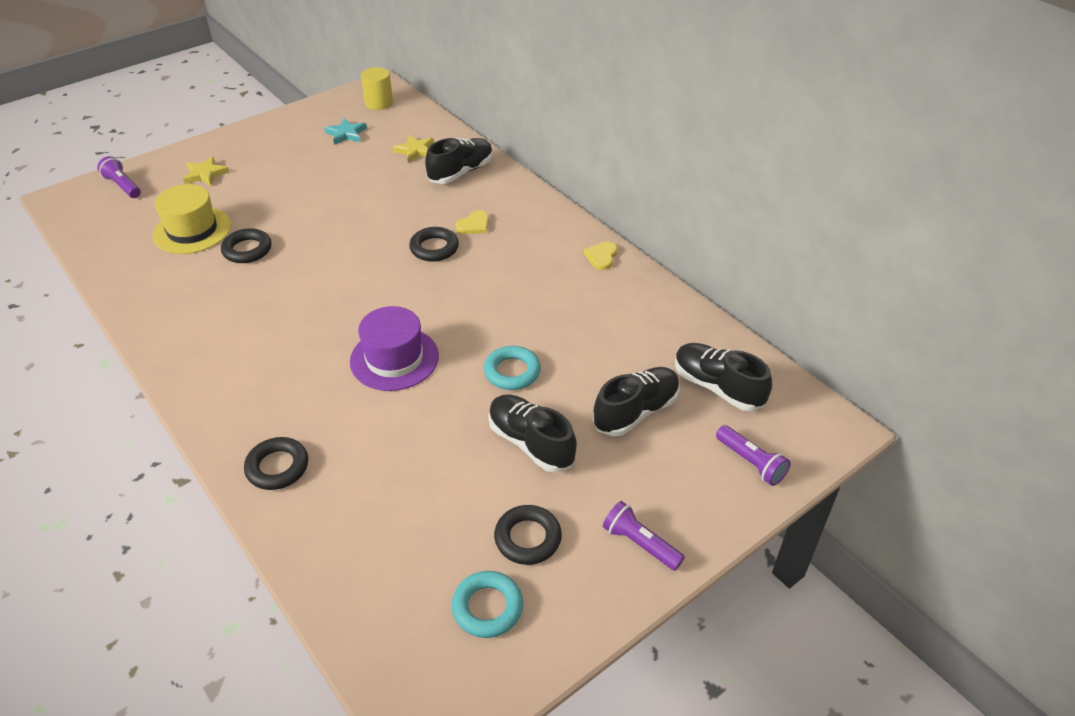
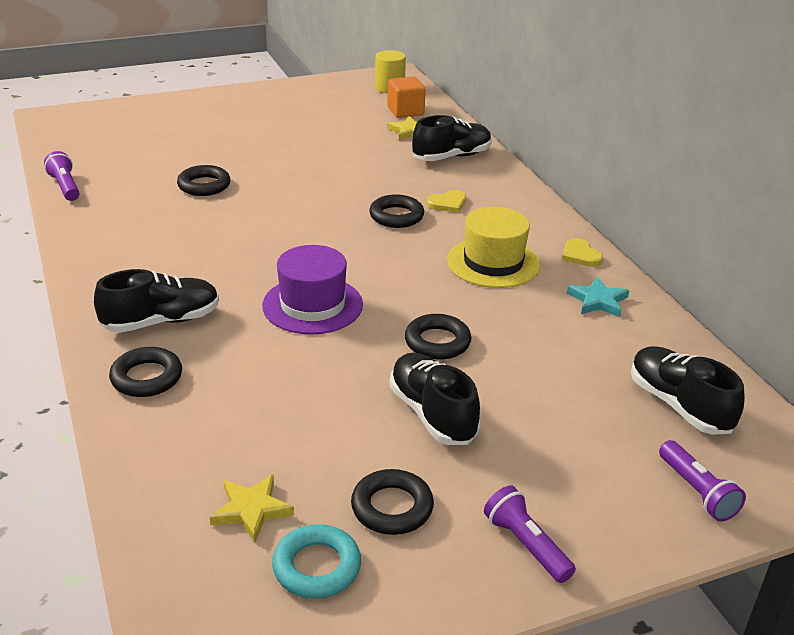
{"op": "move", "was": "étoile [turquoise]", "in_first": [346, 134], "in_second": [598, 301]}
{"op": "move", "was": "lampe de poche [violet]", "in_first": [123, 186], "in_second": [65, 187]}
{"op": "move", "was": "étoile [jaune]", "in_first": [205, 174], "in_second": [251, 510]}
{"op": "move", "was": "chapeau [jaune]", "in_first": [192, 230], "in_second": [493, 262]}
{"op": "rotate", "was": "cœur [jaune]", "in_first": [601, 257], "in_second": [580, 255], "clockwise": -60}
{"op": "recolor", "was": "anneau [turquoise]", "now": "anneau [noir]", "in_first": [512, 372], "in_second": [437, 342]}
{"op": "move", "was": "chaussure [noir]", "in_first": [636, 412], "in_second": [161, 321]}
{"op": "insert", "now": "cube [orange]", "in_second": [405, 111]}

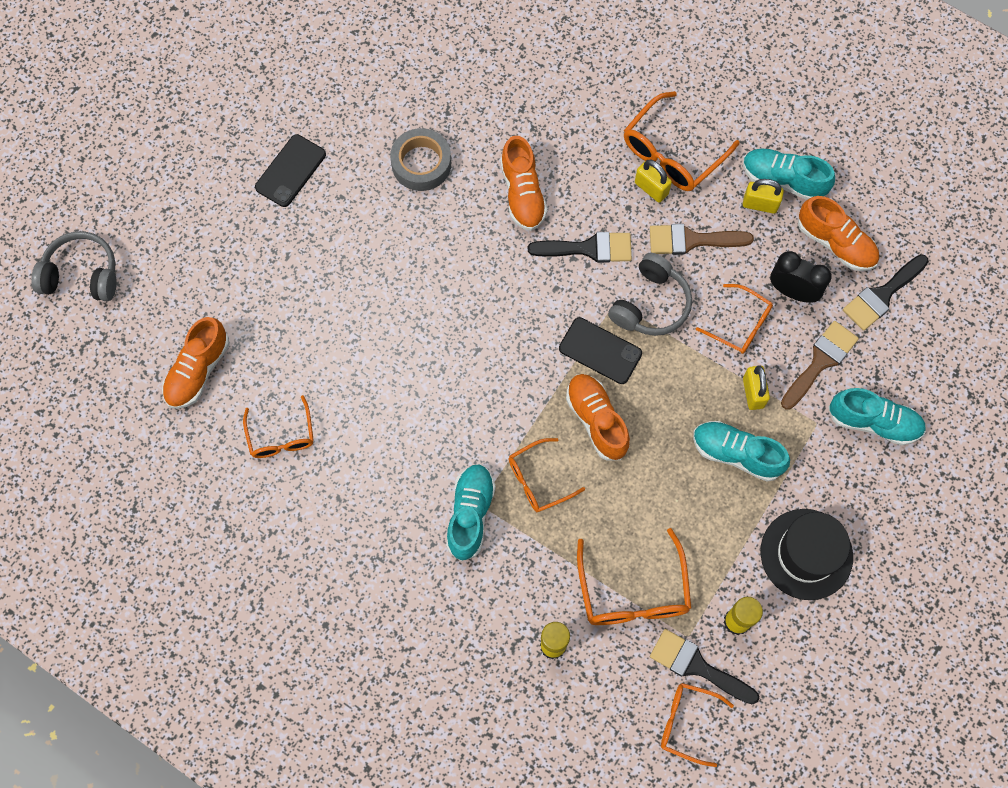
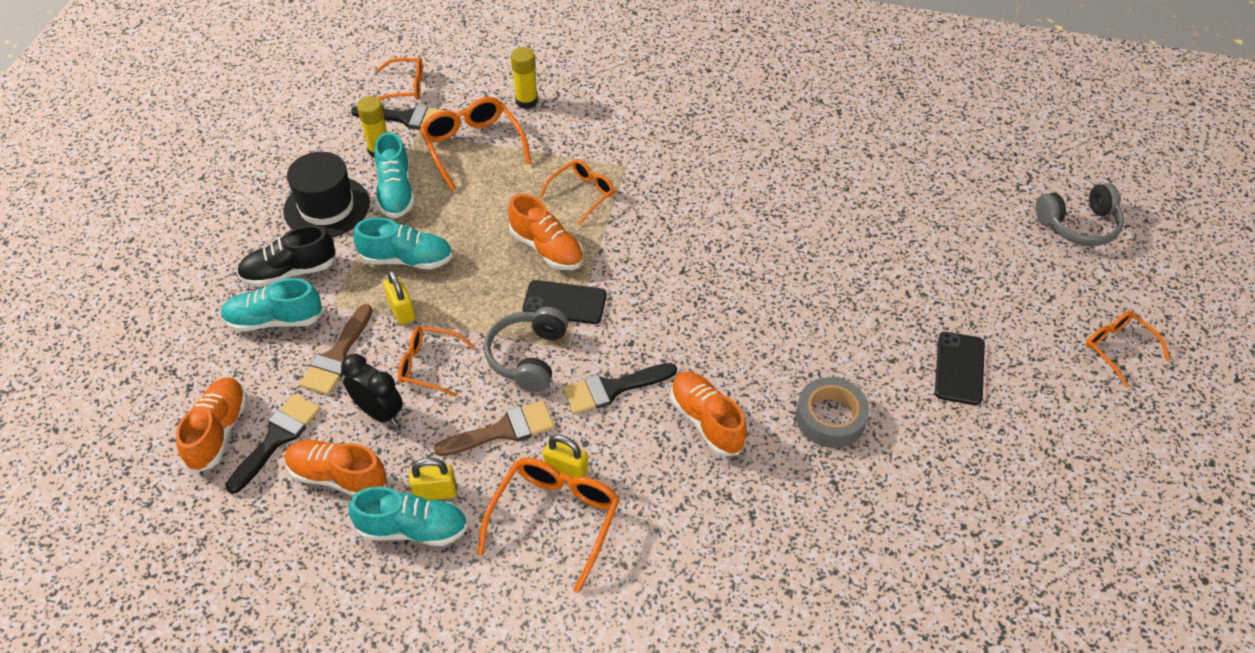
{"op": "rotate", "was": "réveil [noir]", "in_first": [792, 291], "in_second": [379, 412], "clockwise": -150}
{"op": "move", "was": "chaussure [orange]", "in_first": [198, 371], "in_second": [218, 432]}
{"op": "move", "was": "lunettes [orange]", "in_first": [281, 436], "in_second": [1118, 349]}
{"op": "move", "was": "chaussure [turquoise]", "in_first": [470, 514], "in_second": [396, 192]}
{"op": "insert", "now": "chaussure [noir]", "in_second": [289, 272]}

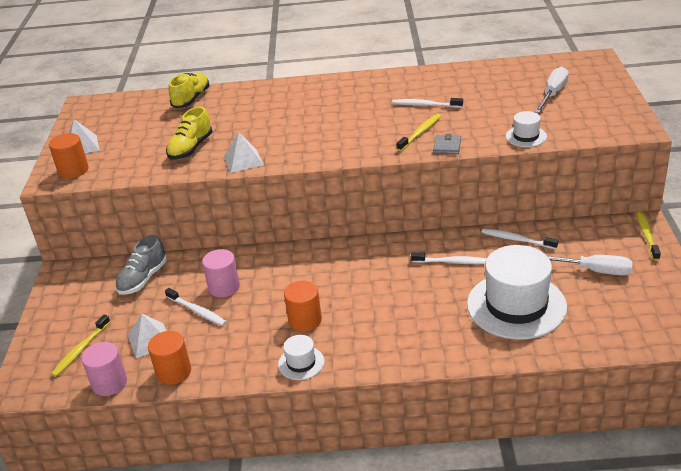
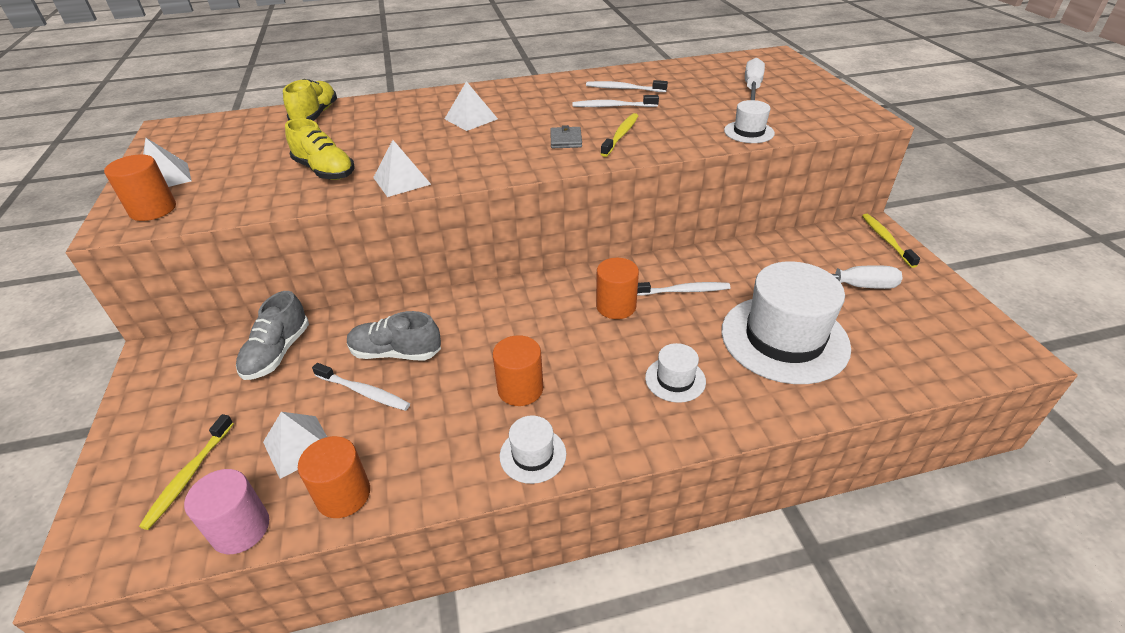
{"op": "rotate", "was": "chaussure [jaune]", "in_first": [191, 148], "in_second": [325, 171], "clockwise": -60}
{"op": "move", "was": "portefeuille [gris]", "in_first": [447, 146], "in_second": [566, 140]}
{"op": "move", "was": "brosse à dents [blanc]", "in_first": [517, 240], "in_second": [623, 89]}
{"op": "replace", "was": "cylindre [rose]", "now": "chaussure [gris]", "in_first": [224, 287], "in_second": [396, 353]}
{"op": "insert", "now": "pyramide [blanc]", "in_second": [471, 119]}
{"op": "insert", "now": "cylindre [orange]", "in_second": [616, 306]}
{"op": "insert", "now": "chapeau [blanc]", "in_second": [675, 379]}

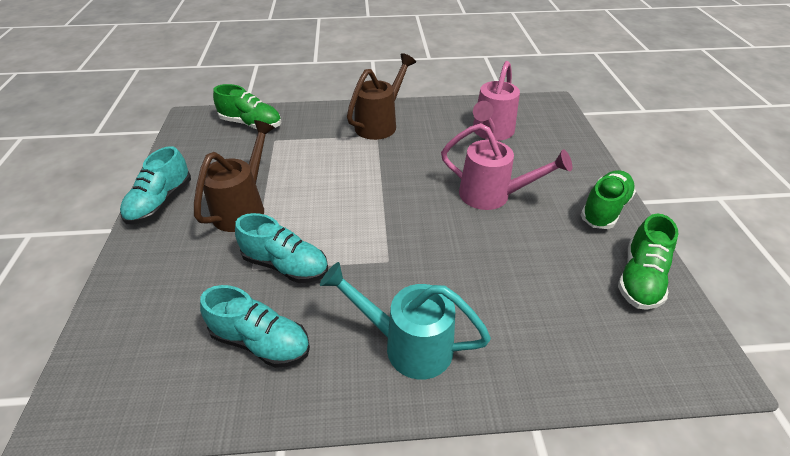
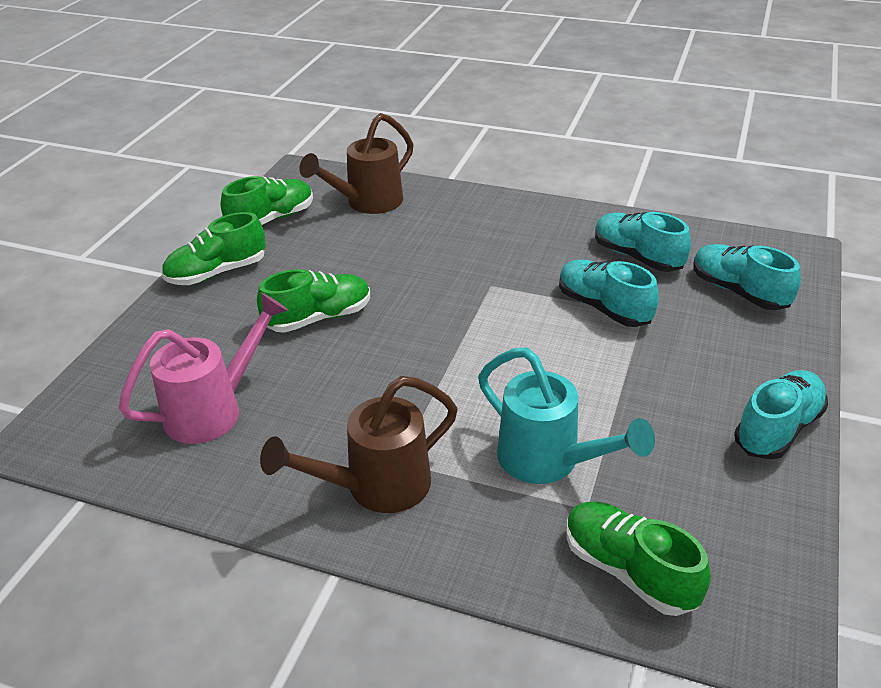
{"op": "move", "was": "arrosoir [marron]", "in_first": [243, 207], "in_second": [367, 203]}
{"op": "replace", "was": "arrosoir [rose]", "now": "chaussure [vert]", "in_first": [492, 195], "in_second": [319, 318]}
{"op": "move", "was": "arrosoir [turquoise]", "in_first": [408, 345], "in_second": [548, 461]}
{"op": "insert", "now": "chaussure [turquoise]", "in_second": [738, 291]}

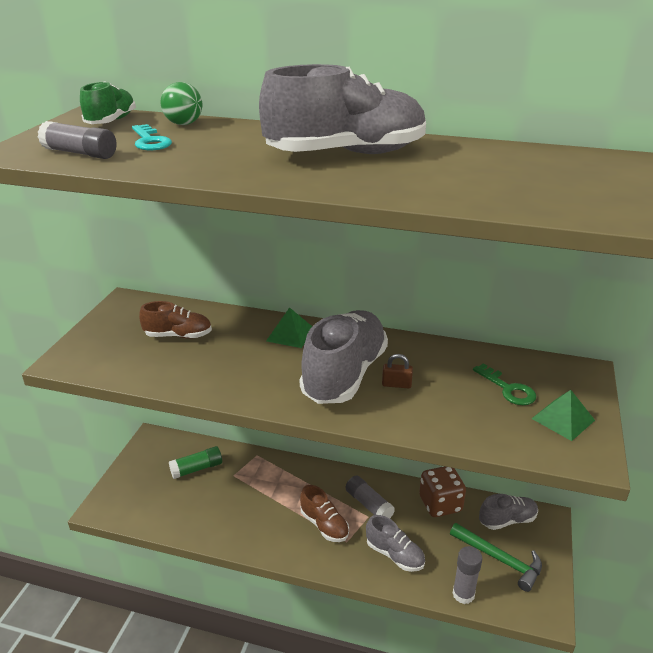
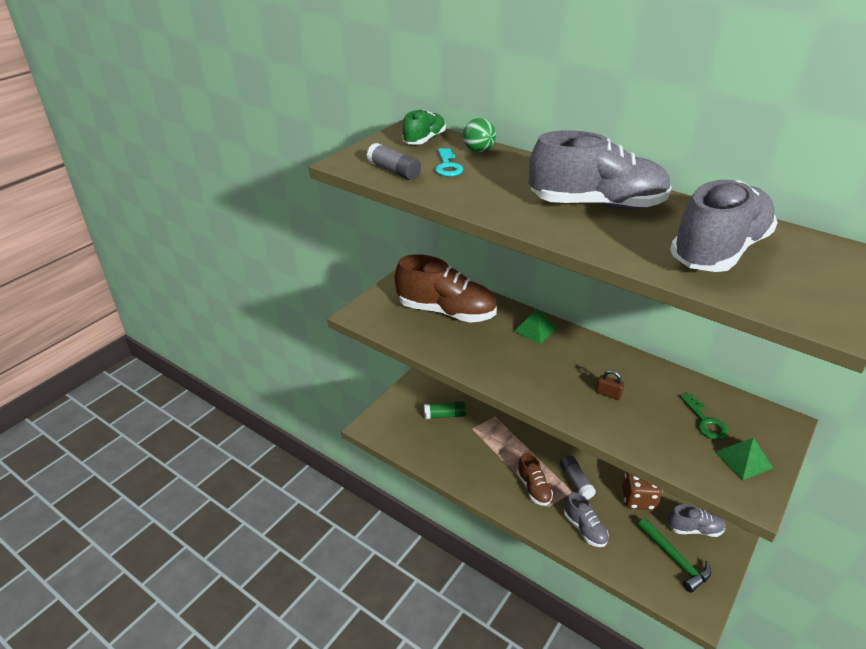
{"op": "resize", "was": "chaussure [marron]", "in_first": [178, 335], "in_second": [446, 312], "ratio": 1.88}
{"op": "move", "was": "chaussure [gris]", "in_first": [344, 374], "in_second": [718, 251]}
{"op": "delete", "was": "bâton de colle [gris]", "in_first": [463, 594]}

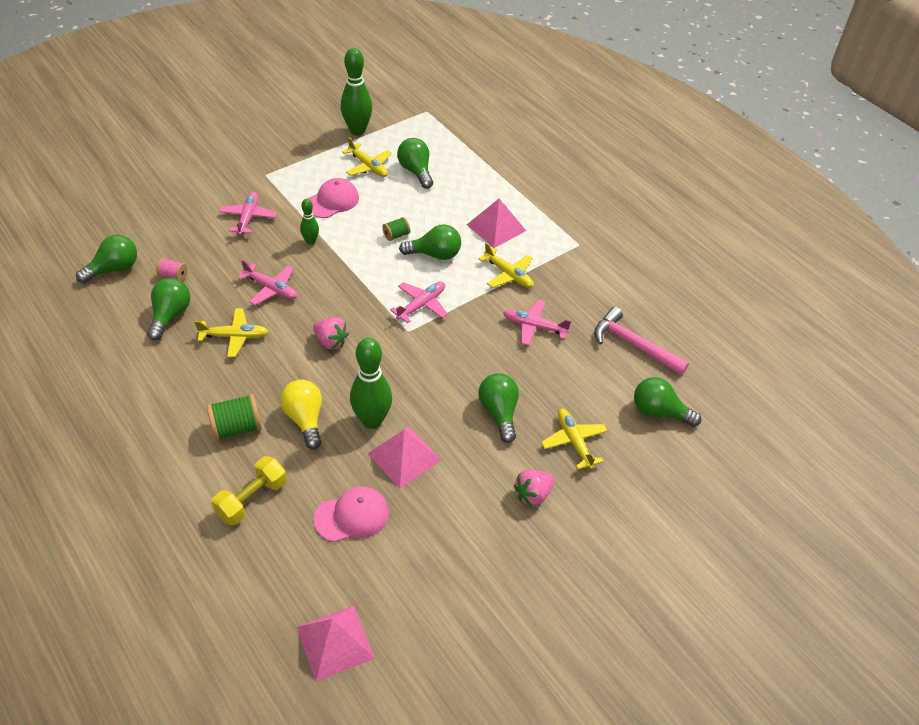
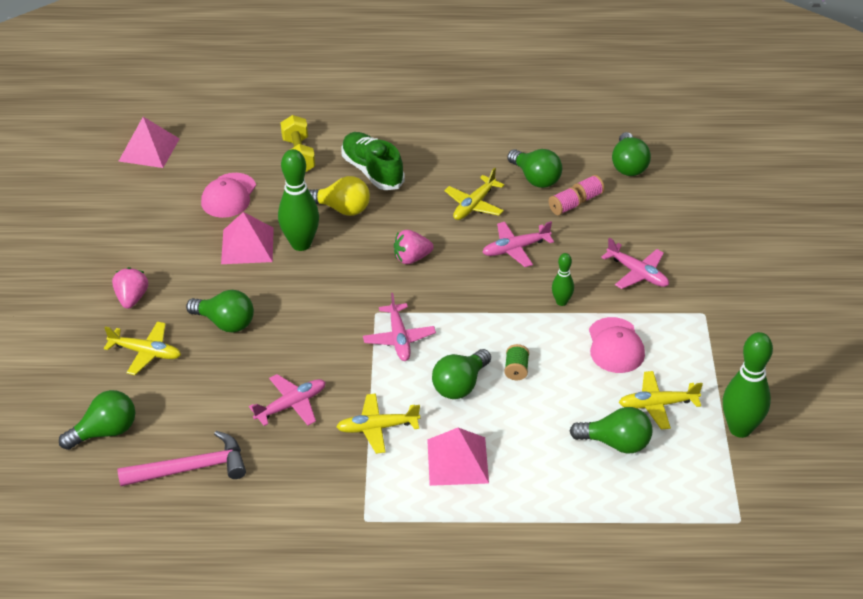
{"op": "replace", "was": "bobine [vert]", "now": "chaussure [vert]", "in_first": [236, 428], "in_second": [372, 171]}
{"op": "insert", "now": "bobine [rose]", "in_second": [564, 209]}

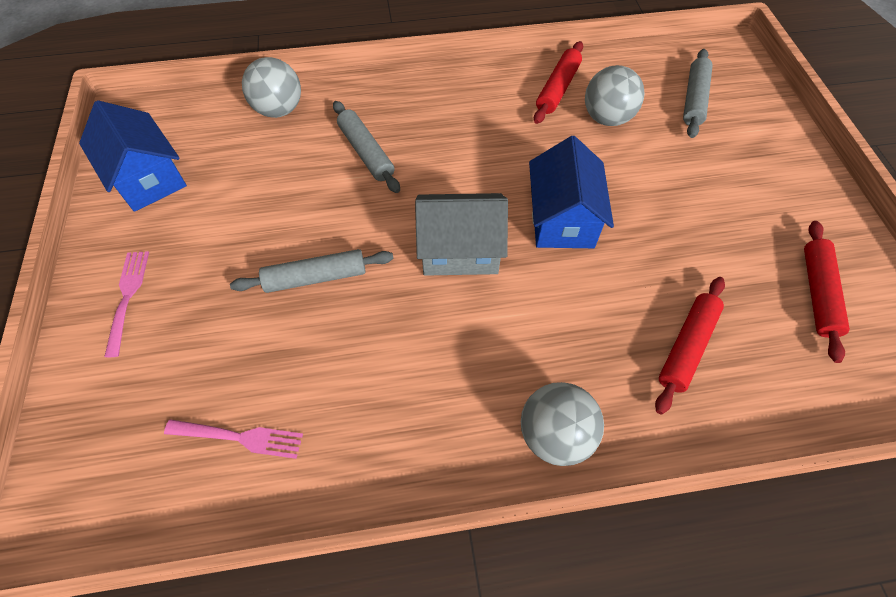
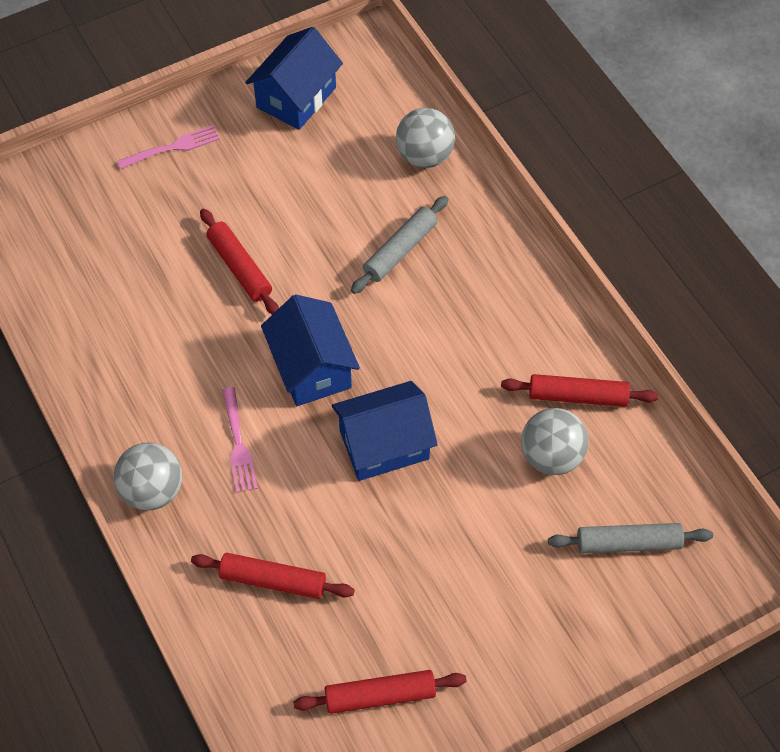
{"op": "recolor", "was": "maison [gris]", "now": "maison [bleu]", "in_first": [459, 250], "in_second": [311, 368]}
{"op": "recolor", "was": "rouleau à pâtisserie [gris]", "now": "rouleau à pâtisserie [rouge]", "in_first": [315, 277], "in_second": [239, 267]}
{"op": "move", "was": "fourchette [rose]", "in_first": [238, 437], "in_second": [238, 443]}

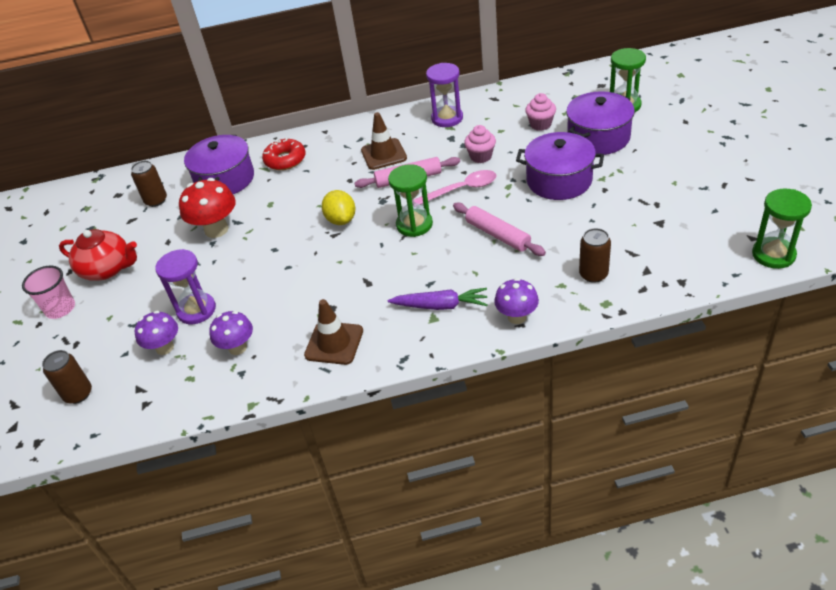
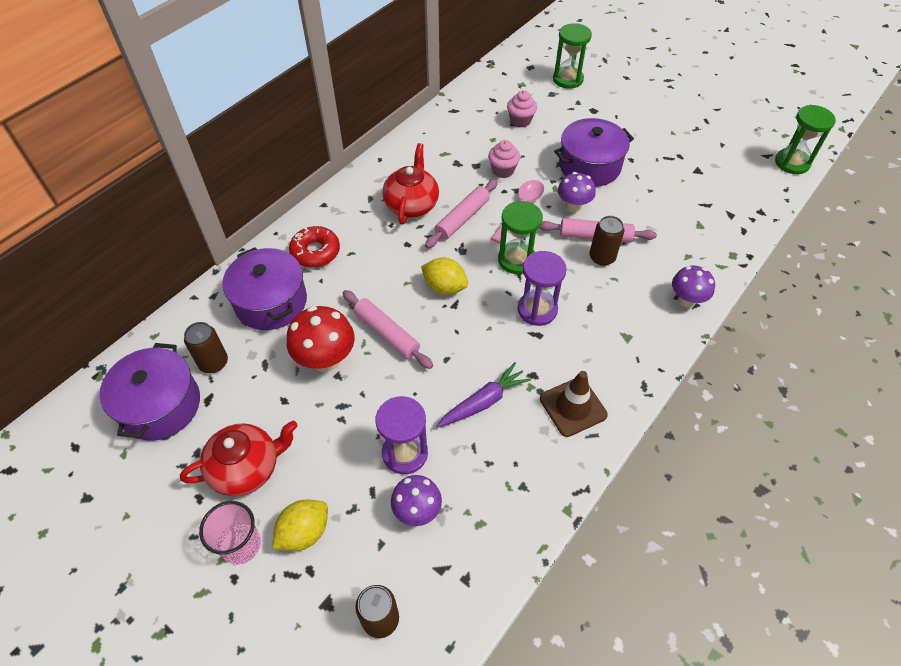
{"op": "move", "was": "sablier [violet]", "in_first": [447, 118], "in_second": [537, 310]}
{"op": "move", "was": "marmite [violet]", "in_first": [598, 137], "in_second": [160, 405]}
{"op": "replace", "was": "cône de chantier [marron]", "now": "théière [rouge]", "in_first": [383, 154], "in_second": [412, 204]}
{"op": "move", "was": "canette [marron]", "in_first": [593, 274], "in_second": [602, 257]}
{"op": "move", "was": "carotte [violet]", "in_first": [440, 306], "in_second": [483, 402]}
{"op": "move", "was": "champignon [violet]", "in_first": [237, 347], "in_second": [573, 206]}
{"op": "insert", "now": "rouleau à pâtisserie [rose]", "in_second": [386, 333]}
{"op": "insert", "now": "citron [jaune]", "in_second": [304, 532]}

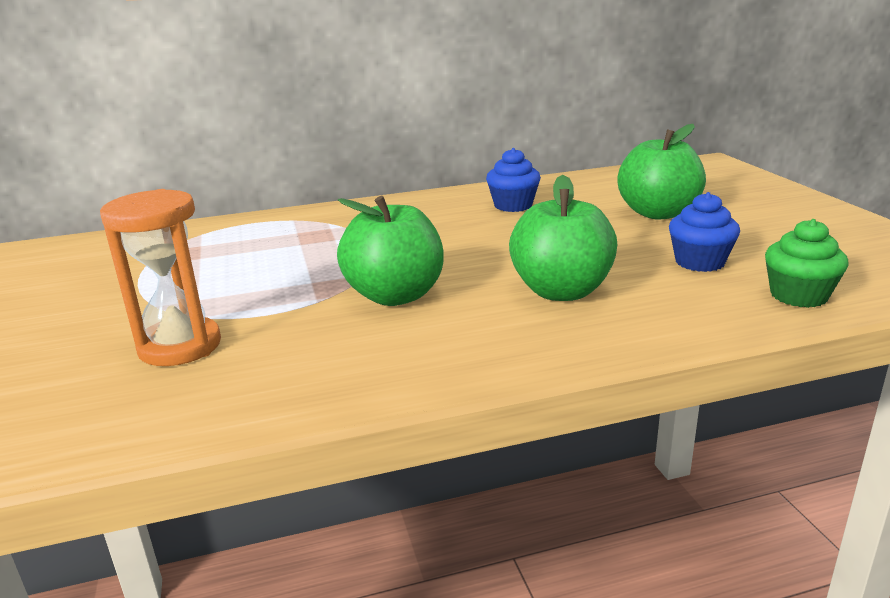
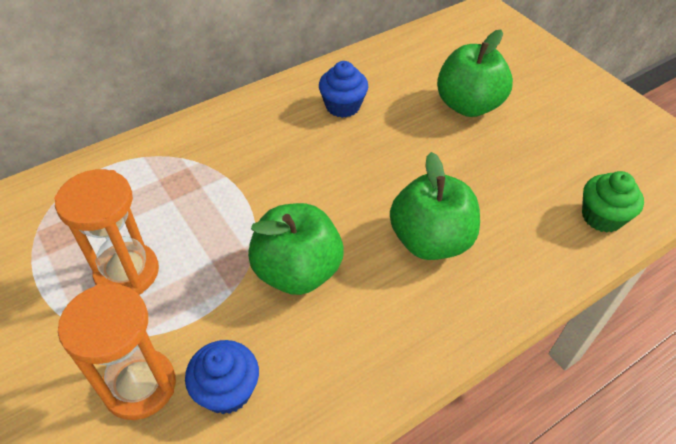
{"op": "move", "was": "muffin [bleu]", "in_first": [699, 262], "in_second": [227, 390]}
{"op": "insert", "now": "sablier [orange]", "in_second": [127, 272]}

